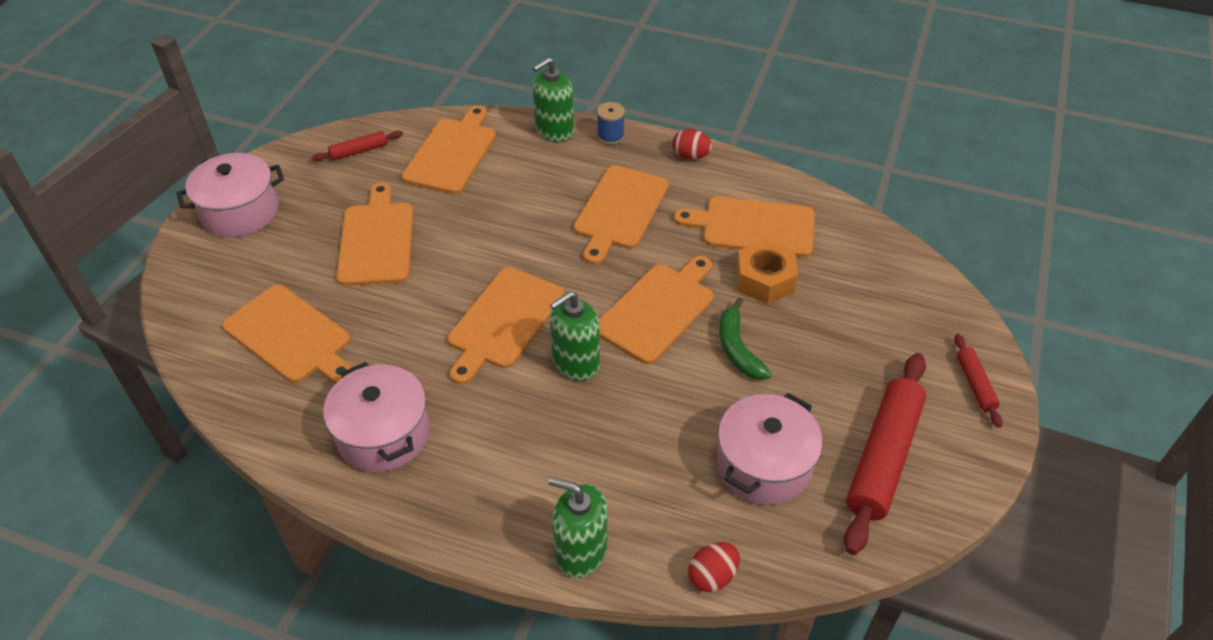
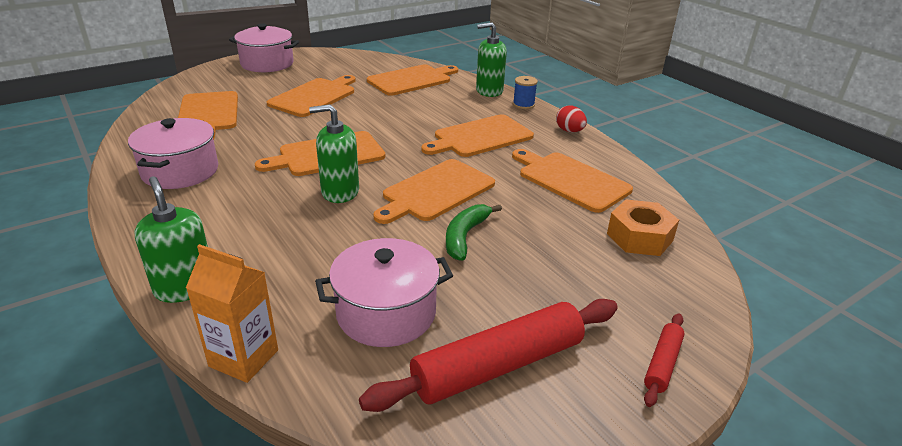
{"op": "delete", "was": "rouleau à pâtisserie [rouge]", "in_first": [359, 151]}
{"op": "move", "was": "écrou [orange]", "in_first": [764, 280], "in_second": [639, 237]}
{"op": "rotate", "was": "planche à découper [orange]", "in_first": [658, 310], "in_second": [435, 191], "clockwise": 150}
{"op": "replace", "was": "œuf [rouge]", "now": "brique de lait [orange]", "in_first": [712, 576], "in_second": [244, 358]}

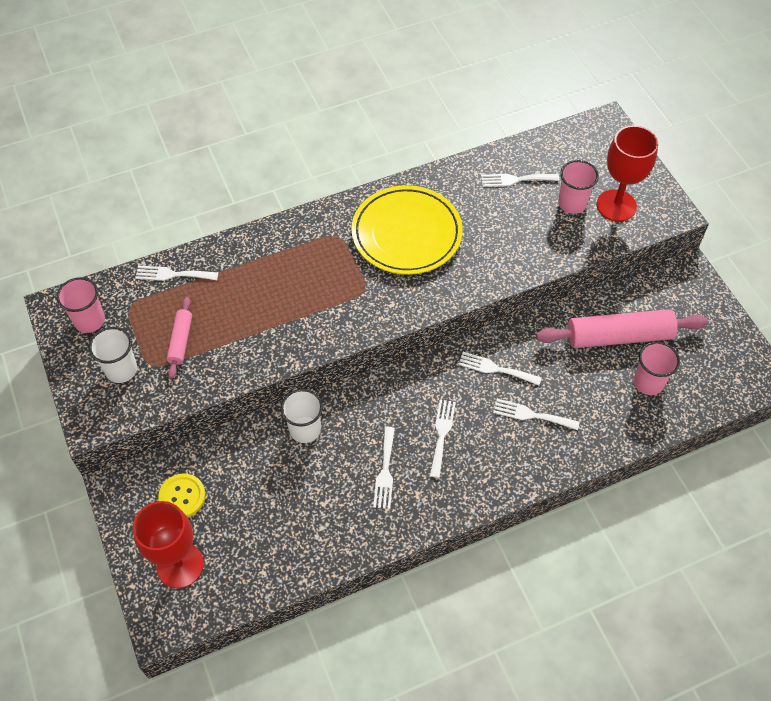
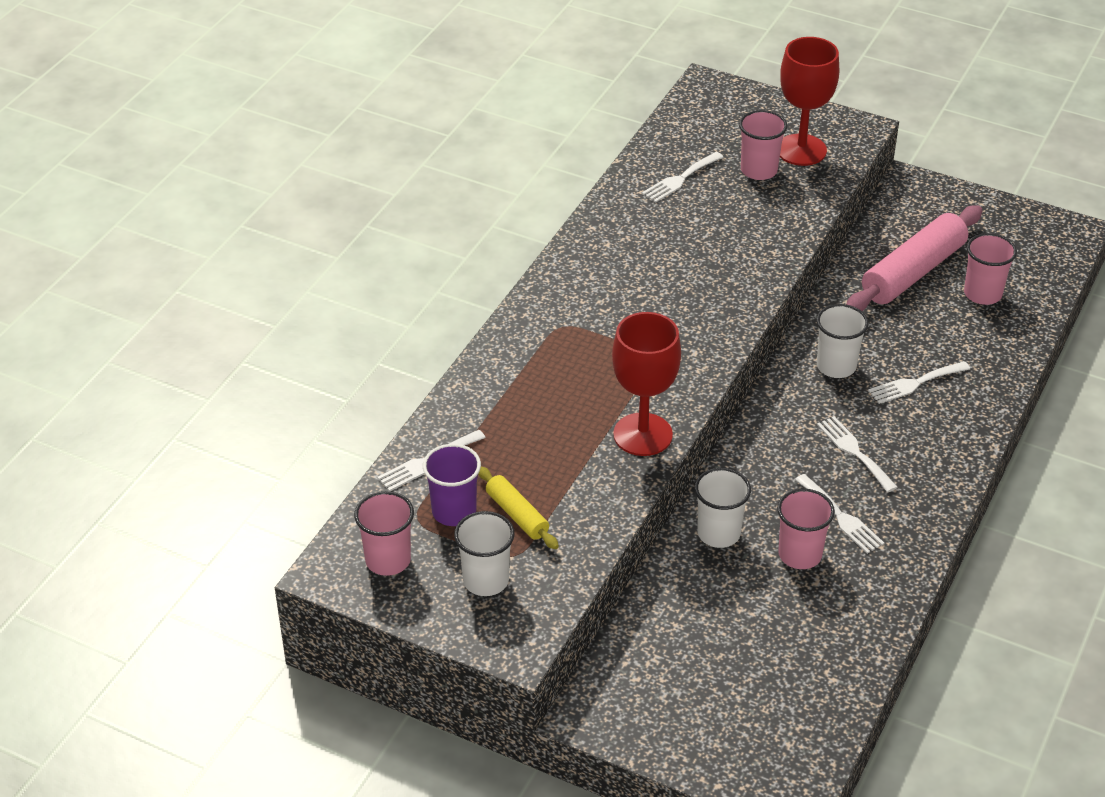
{"op": "delete", "was": "assiette [jaune]", "in_first": [406, 234]}
{"op": "recolor", "was": "rouleau à pâtisserie [rose]", "now": "rouleau à pâtisserie [jaune]", "in_first": [181, 341], "in_second": [517, 514]}
{"op": "replace", "was": "fourchette [blanc]", "now": "gobelet [blanc]", "in_first": [495, 369], "in_second": [836, 366]}
{"op": "delete", "was": "bouton [jaune]", "in_first": [182, 496]}
{"op": "move", "was": "verre à pied [rouge]", "in_first": [180, 565], "in_second": [643, 434]}
{"op": "insert", "now": "gobelet [violet]", "in_second": [454, 511]}
{"op": "insert", "now": "gobelet [rose]", "in_second": [800, 554]}

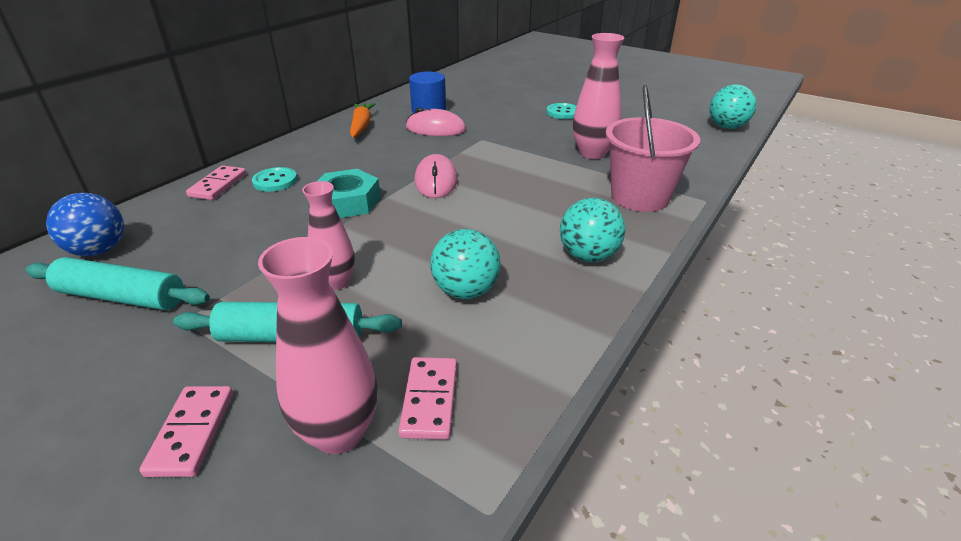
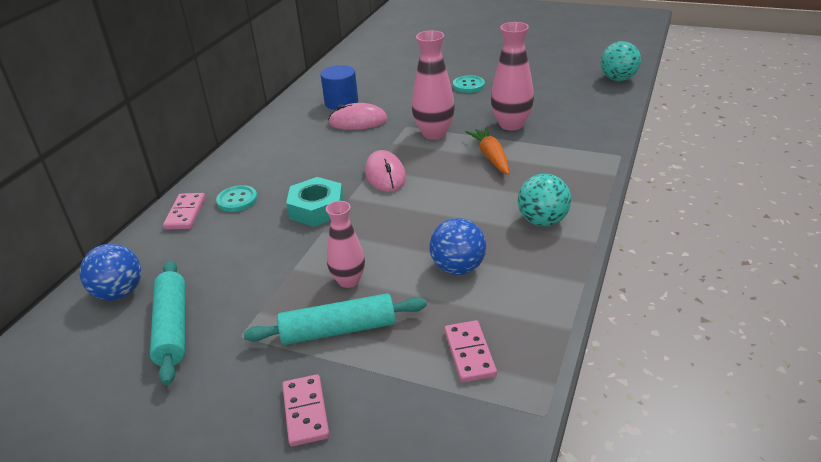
{"op": "delete", "was": "seau [rose]", "in_first": [639, 197]}
{"op": "move", "was": "carotte [orange]", "in_first": [361, 126], "in_second": [491, 157]}
{"op": "recolor", "was": "balle [turquoise]", "now": "balle [bleu]", "in_first": [466, 291], "in_second": [458, 268]}
{"op": "move", "was": "vase [rose]", "in_first": [339, 432], "in_second": [434, 133]}
{"op": "rotate", "was": "rouleau à pâtisserie [turquoise]", "in_first": [122, 297], "in_second": [173, 327], "clockwise": 75}

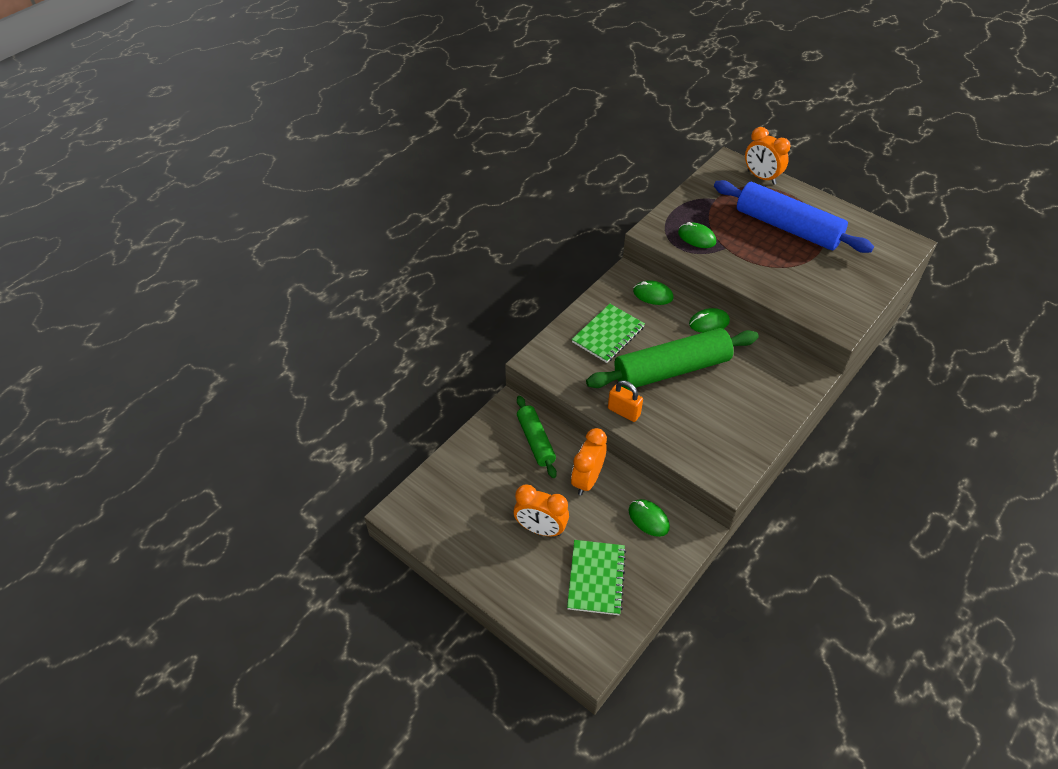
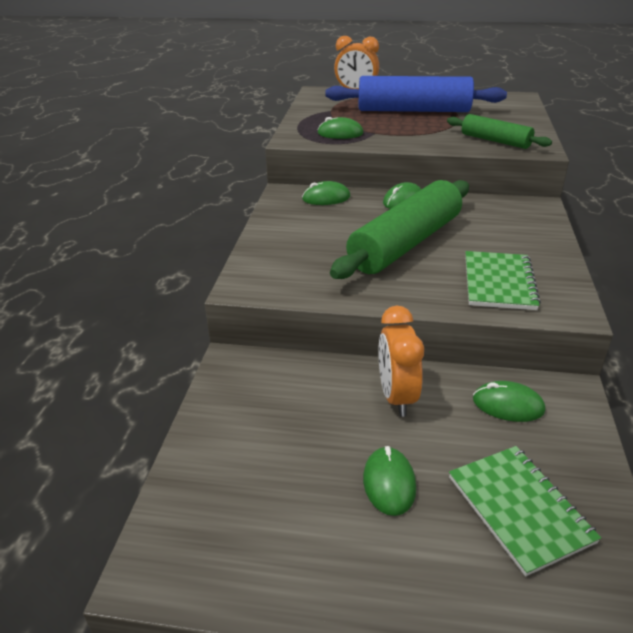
{"op": "move", "was": "carnet [vert]", "in_first": [608, 334], "in_second": [499, 282]}
{"op": "delete", "was": "cadenas [orange]", "in_first": [624, 412]}
{"op": "move", "was": "rouleau à pâtisserie [vert]", "in_first": [535, 441], "in_second": [495, 141]}
{"op": "replace", "was": "réveil [orange]", "now": "souris [vert]", "in_first": [540, 529], "in_second": [389, 483]}

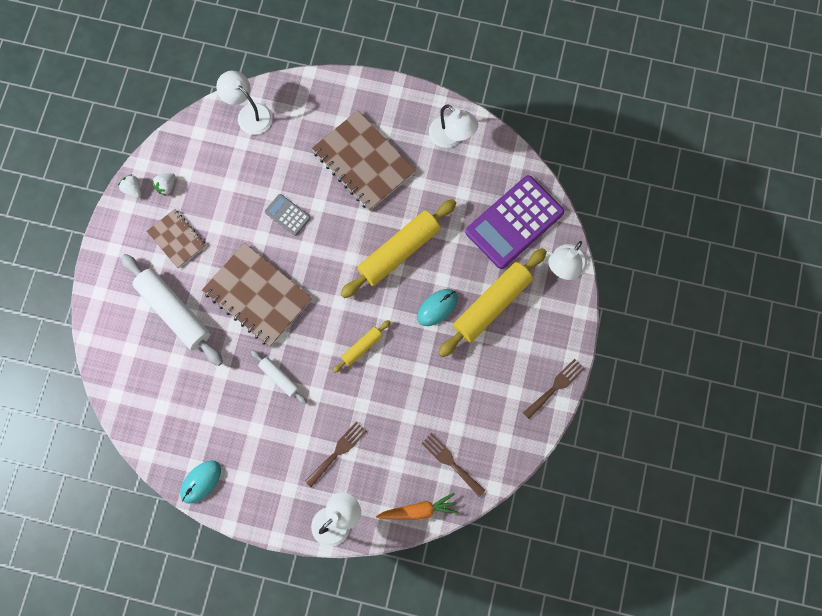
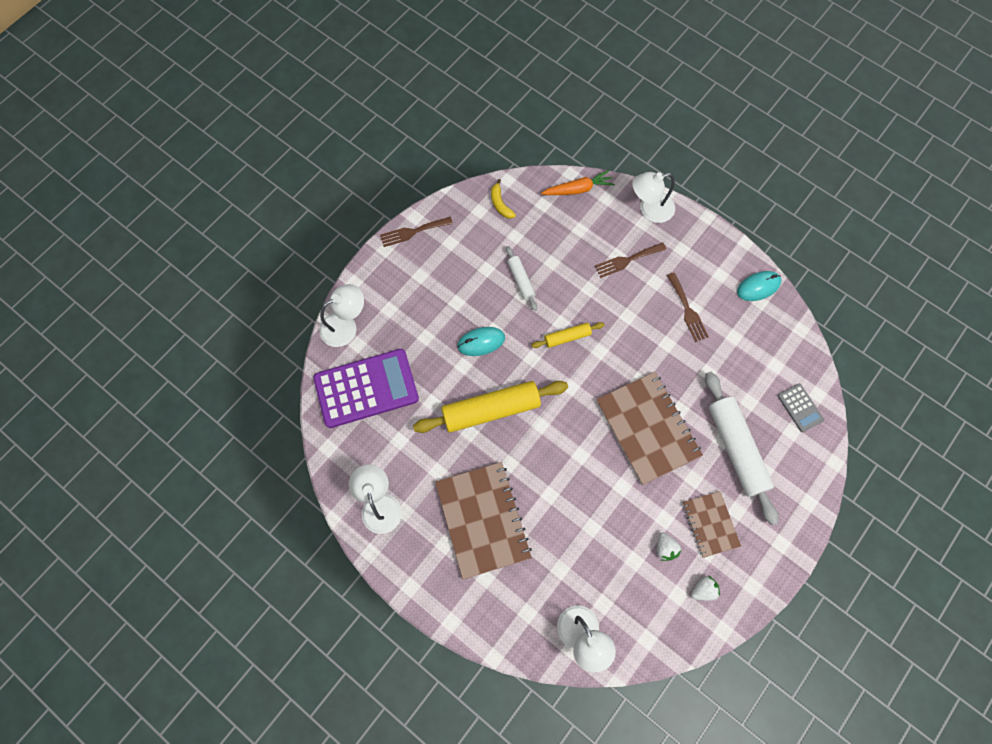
{"op": "move", "was": "fraise [blanc]", "in_first": [133, 189], "in_second": [665, 548]}
{"op": "move", "was": "calculatrice [gris]", "in_first": [287, 215], "in_second": [800, 408]}
{"op": "delete", "was": "rouleau à pâtisserie [jaune]", "in_first": [491, 304]}
{"op": "move", "was": "rouleau à pâtisserie [blanc]", "in_first": [279, 377], "in_second": [521, 280]}
{"op": "move", "was": "fourchette [marron]", "in_first": [451, 462], "in_second": [687, 310]}
{"op": "rotate", "was": "carotte [orange]", "in_first": [418, 510], "in_second": [578, 189], "clockwise": 150}
{"op": "insert", "now": "banane [jaune]", "in_second": [500, 204]}

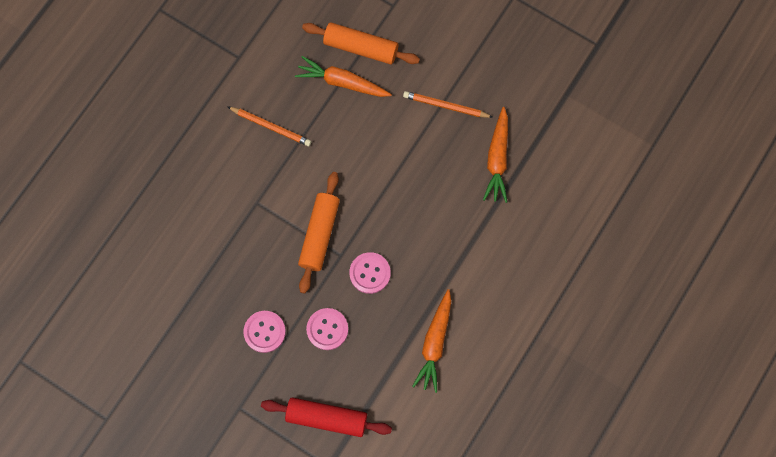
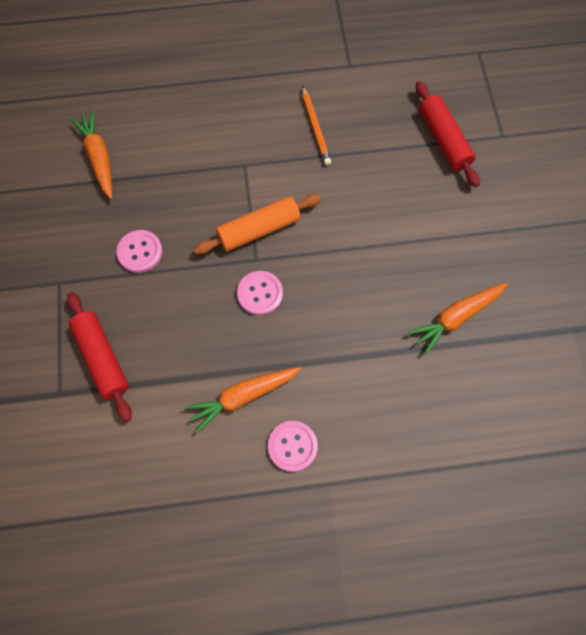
{"op": "recolor", "was": "rouleau à pâtisserie [orange]", "now": "rouleau à pâtisserie [rouge]", "in_first": [361, 48], "in_second": [443, 140]}
{"op": "move", "was": "carotte [orange]", "in_first": [342, 82], "in_second": [99, 158]}
{"op": "delete", "was": "crayon [orange]", "in_first": [445, 106]}
{"op": "move", "was": "bouton [rose]", "in_first": [327, 329], "in_second": [292, 446]}

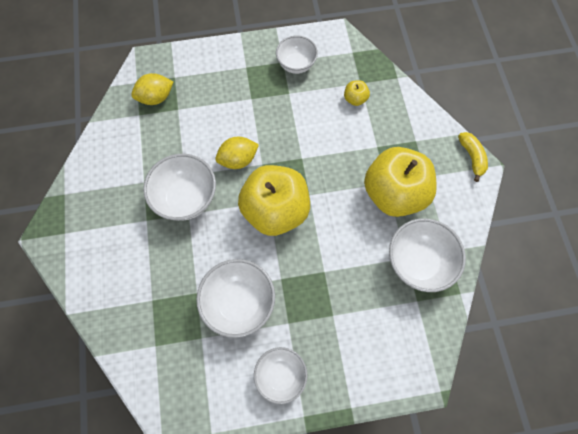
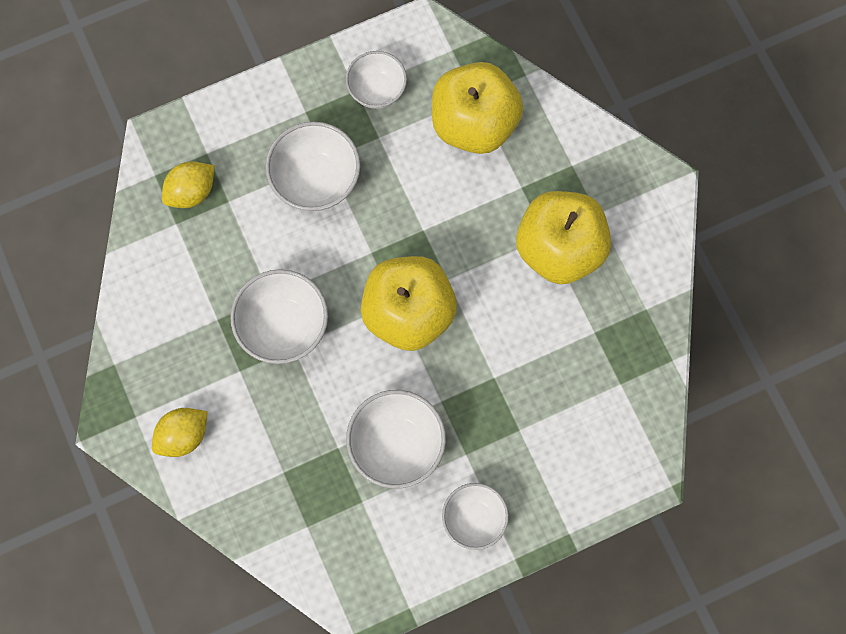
{"op": "resize", "was": "pomme [jaune]", "in_first": [355, 99], "in_second": [474, 123], "ratio": 2.48}
{"op": "delete", "was": "banane [jaune]", "in_first": [471, 157]}
{"op": "move", "was": "citron [jaune]", "in_first": [238, 160], "in_second": [183, 436]}
{"op": "move", "was": "bol [blanc]", "in_first": [418, 262], "in_second": [316, 180]}

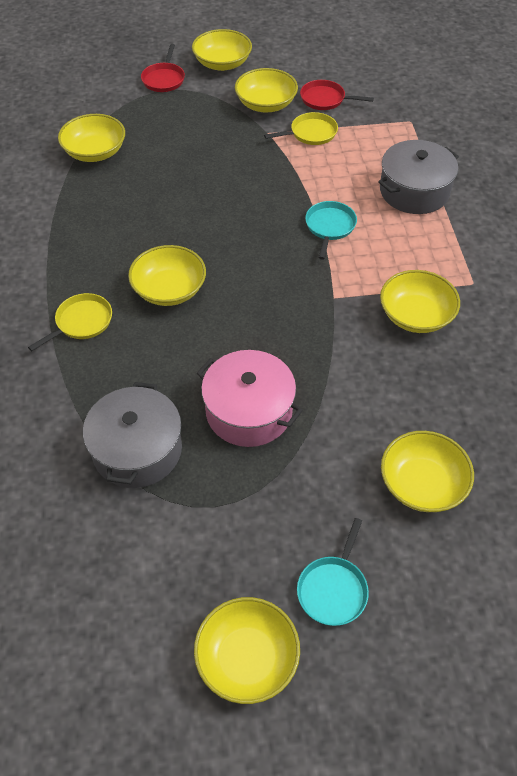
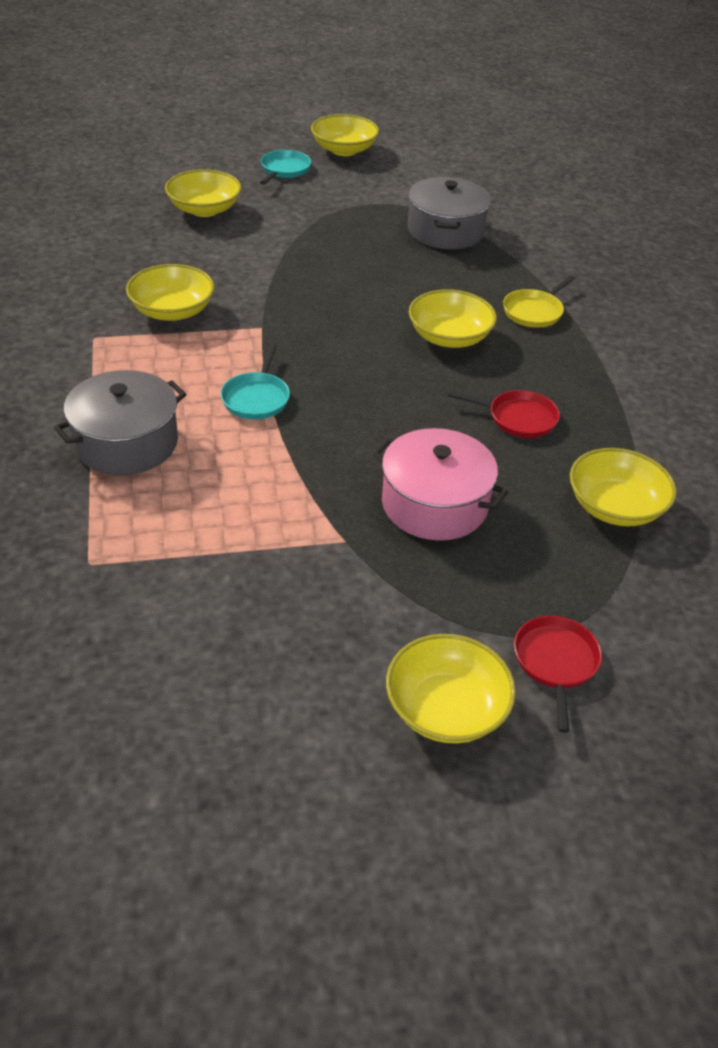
{"op": "delete", "was": "bol [jaune]", "in_first": [266, 104]}
{"op": "move", "was": "poêle [rouge]", "in_first": [325, 99], "in_second": [518, 418]}
{"op": "delete", "was": "poêle [jaune]", "in_first": [311, 133]}
{"op": "move", "was": "marmite [rose]", "in_first": [249, 411], "in_second": [434, 504]}

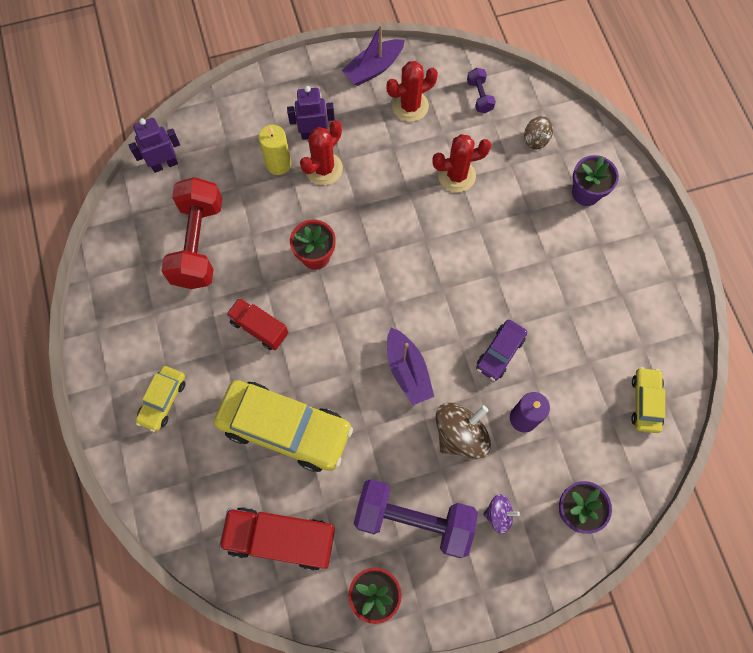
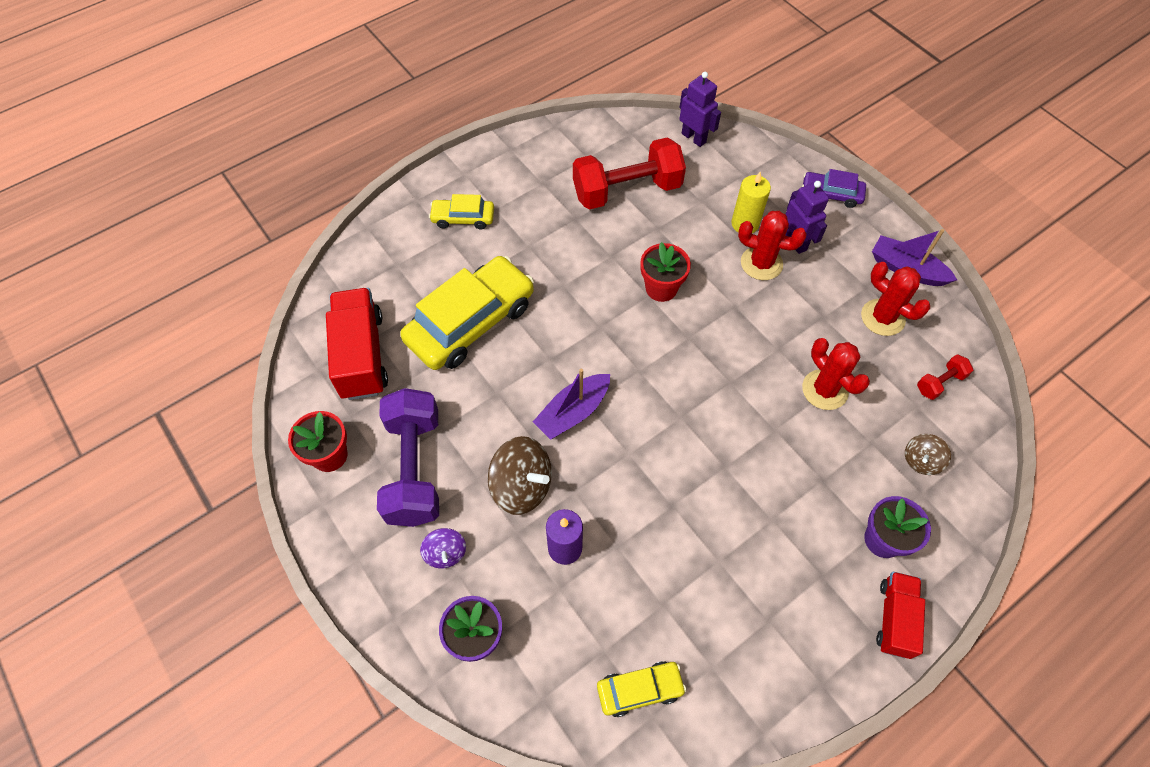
{"op": "recolor", "was": "haltère [violet]", "now": "haltère [rouge]", "in_first": [479, 96], "in_second": [940, 383]}
{"op": "move", "was": "camion [rouge]", "in_first": [259, 328], "in_second": [894, 618]}
{"op": "move", "was": "voiture [violet]", "in_first": [500, 352], "in_second": [831, 194]}
{"op": "rotate", "was": "voiture [jaune]", "in_first": [285, 428], "in_second": [471, 322], "clockwise": -135}

